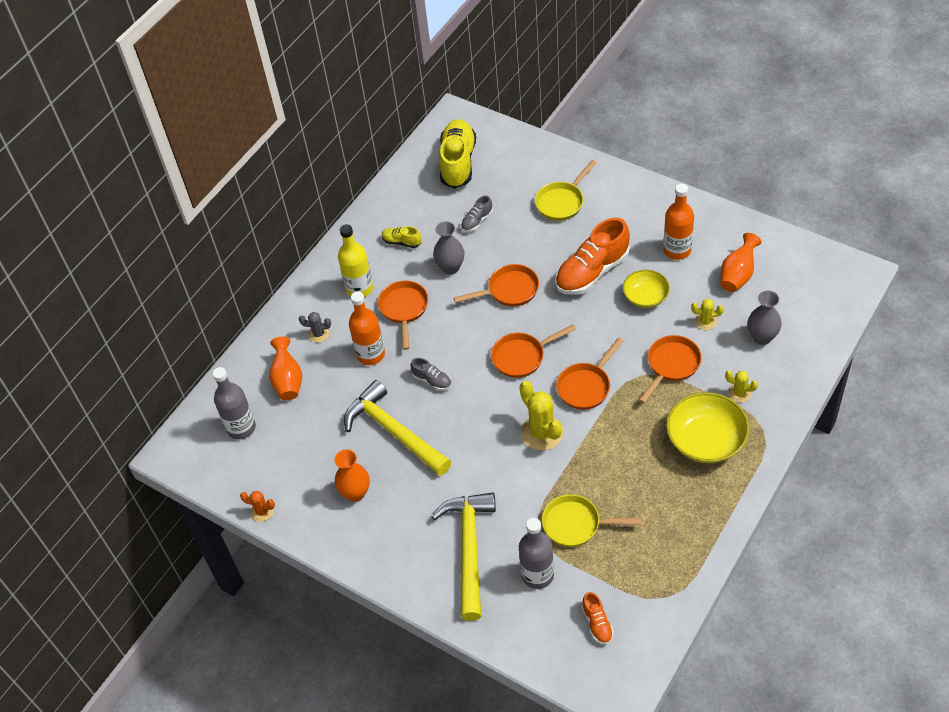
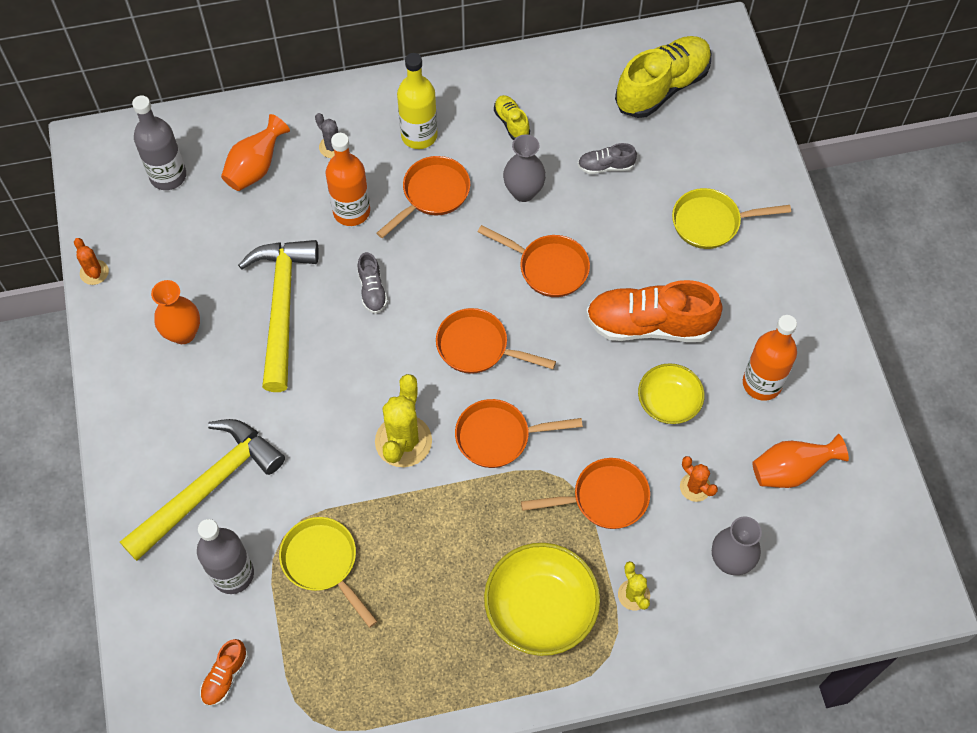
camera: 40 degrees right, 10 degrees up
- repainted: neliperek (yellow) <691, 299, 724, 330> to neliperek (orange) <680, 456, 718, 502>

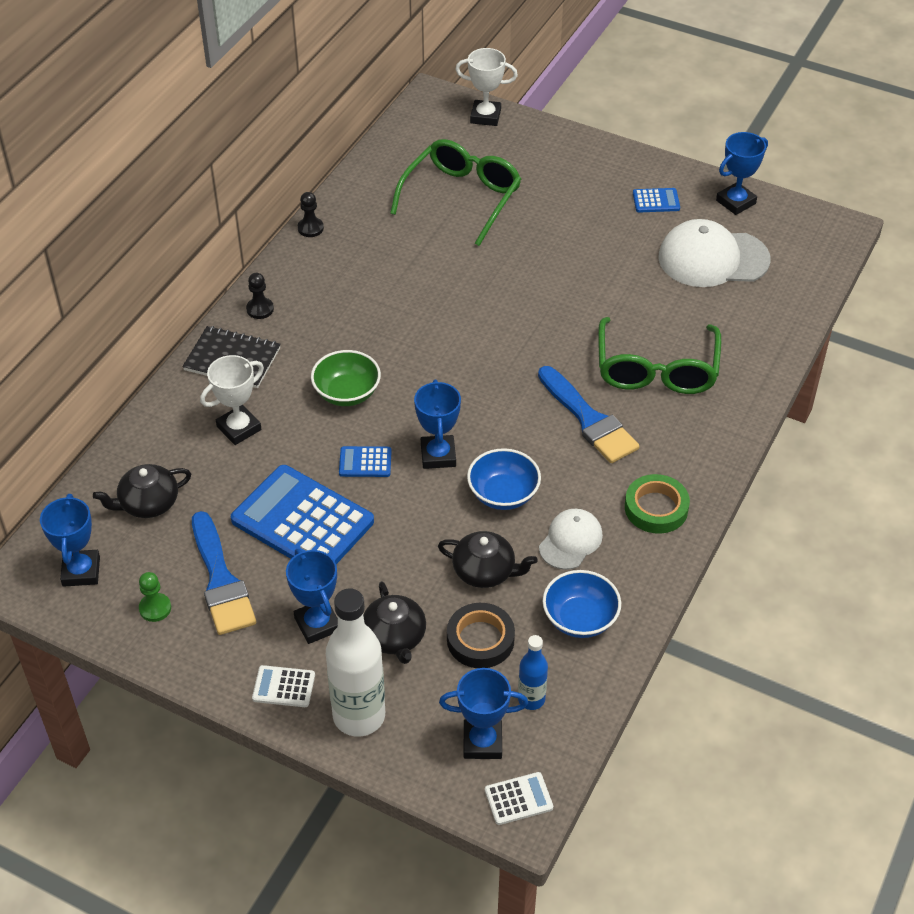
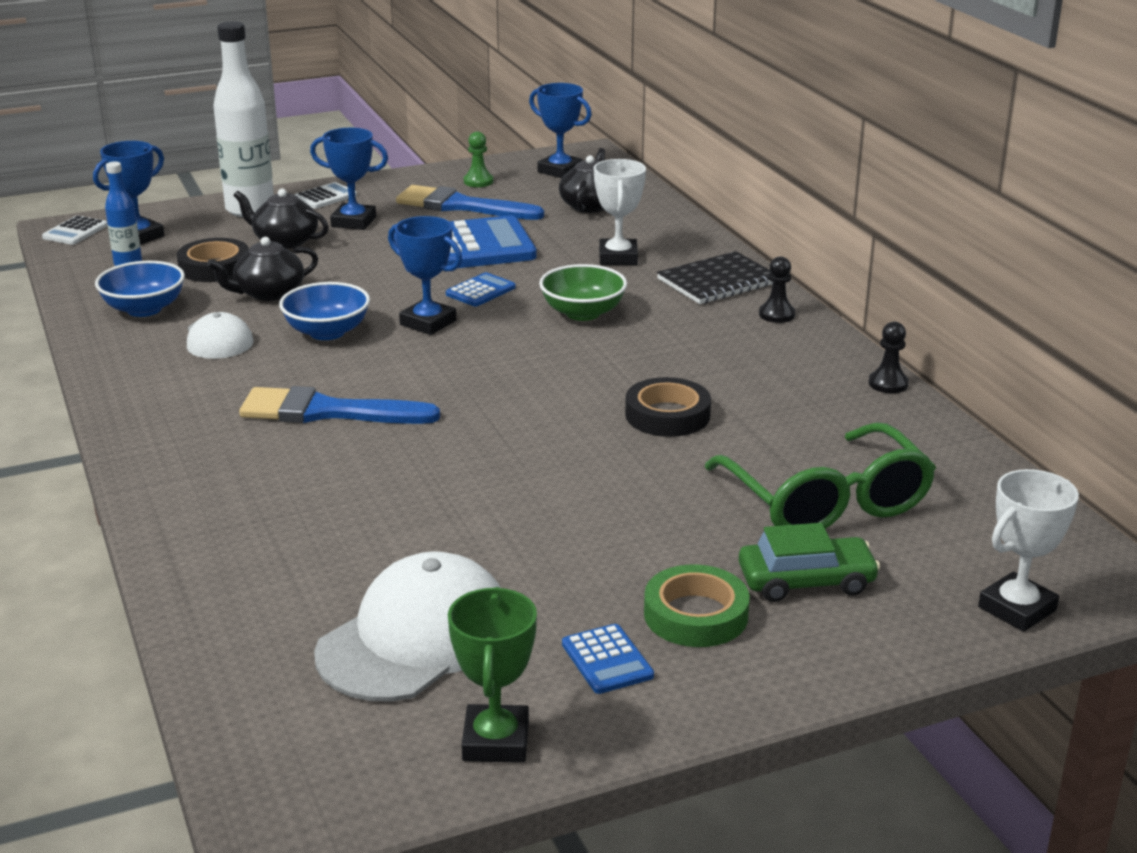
camera: 130 degrees right, 20 degrees down
- gone: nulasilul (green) <598, 317, 721, 394>
- shifted: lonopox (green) <625, 474, 690, 534> to <644, 564, 750, 647>
- rotated: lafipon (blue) <633, 188, 680, 213> = <562, 624, 654, 694> 60 degrees counterclockwise
- repainted: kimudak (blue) <716, 132, 768, 215> to kimudak (green) <448, 587, 537, 763>
- new: lonopox (black) <625, 377, 711, 437>
- new: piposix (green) <739, 523, 880, 602>

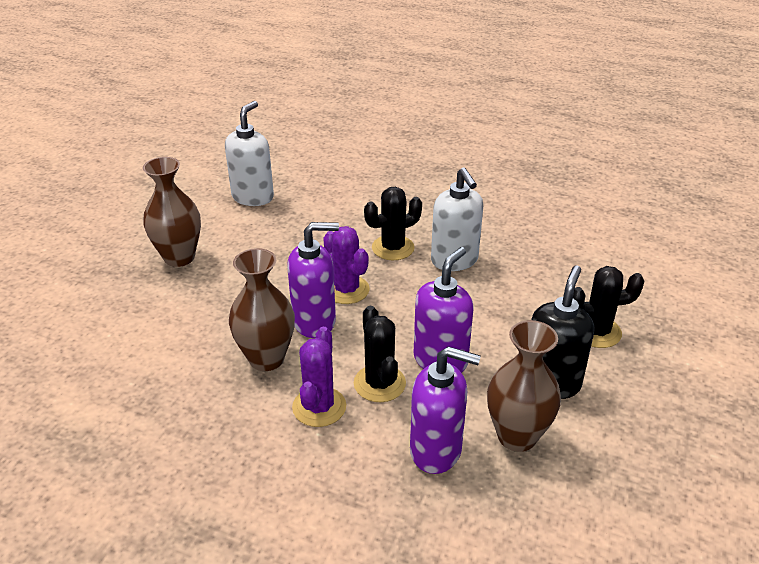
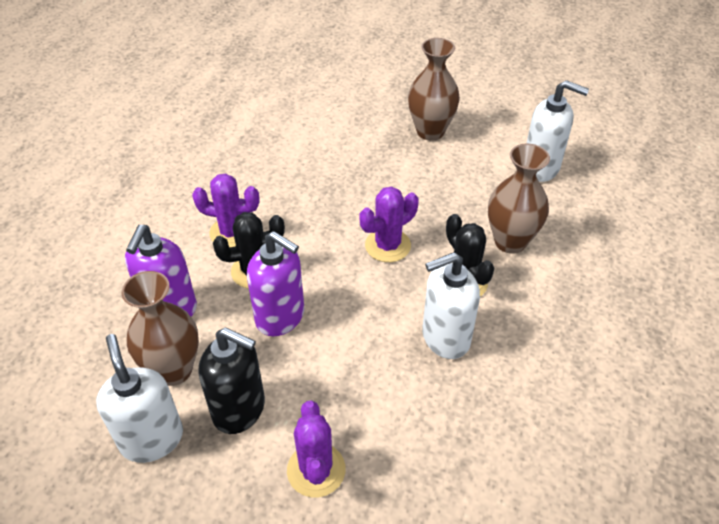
camera: 90 degrees right, 10 degrees up
- shifted: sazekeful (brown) <229, 248, 295, 371> to <488, 143, 550, 254>
- gone: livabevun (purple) <287, 222, 339, 338>
- repainted: neliperek (black) <573, 266, 645, 348> to neliperek (purple) <287, 401, 346, 497>
- new: livabevun (white) <96, 334, 183, 463>

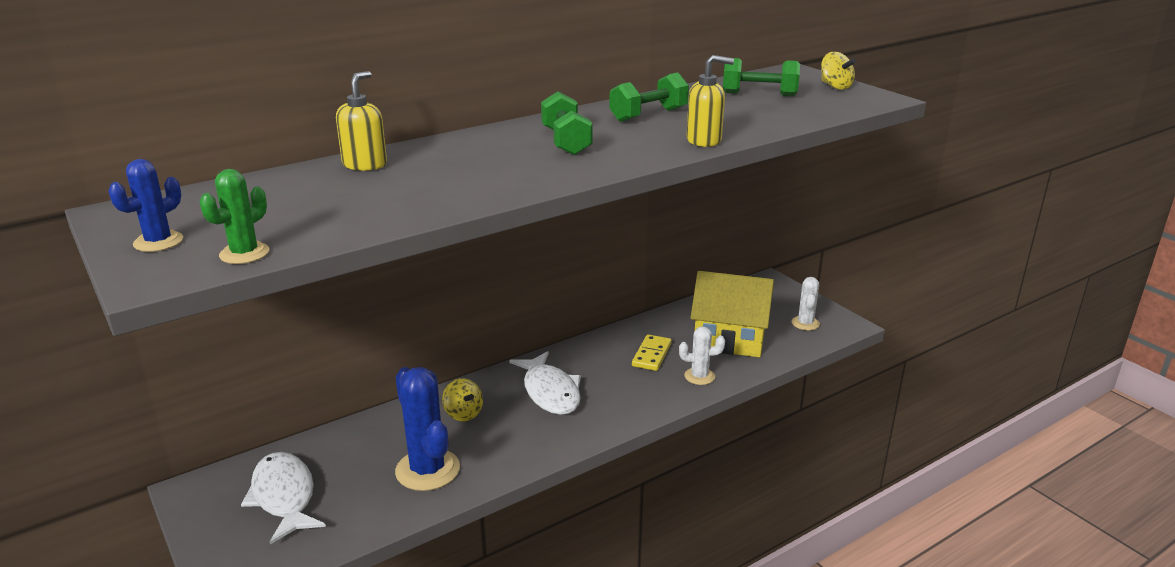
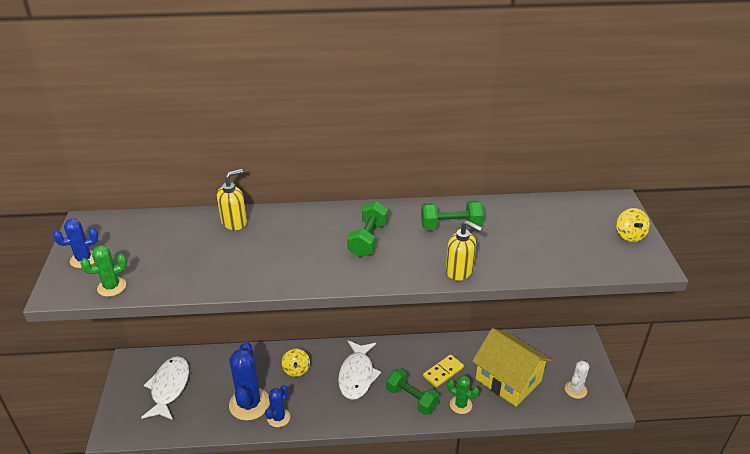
camera: 30 degrees right, 10 degrees up
- repainted: neliperek (white) <679, 326, 725, 385> to neliperek (green) <447, 375, 479, 414>
- shifted: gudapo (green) <723, 58, 800, 96> to <386, 369, 439, 415>
- new: neliperek (blue) <265, 385, 290, 427>

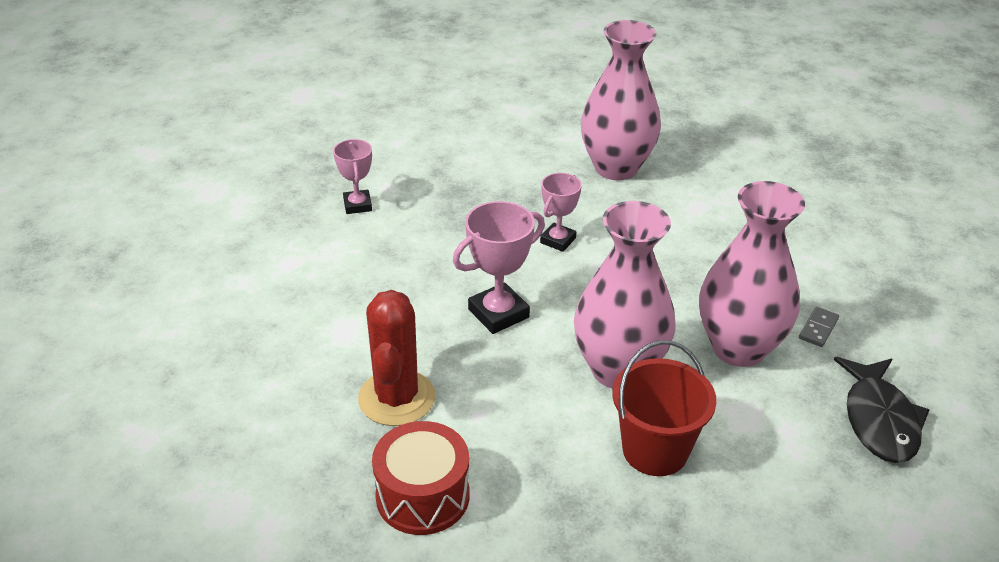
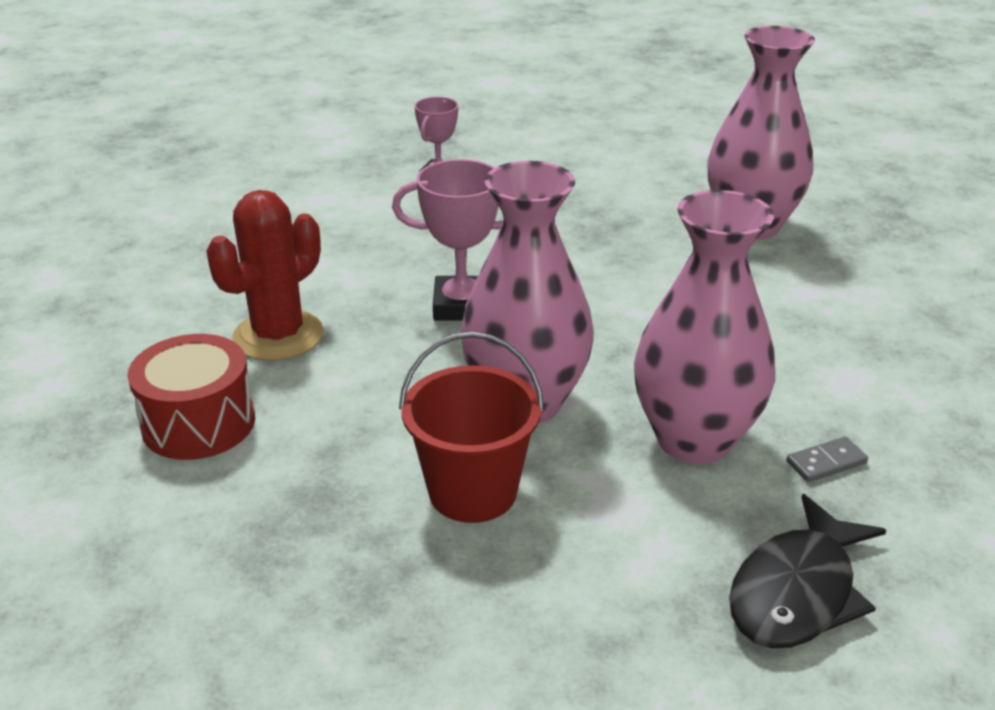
camera: 35 degrees right, 5 degrees down
- gone: kimudak (pink) <540, 173, 582, 252>

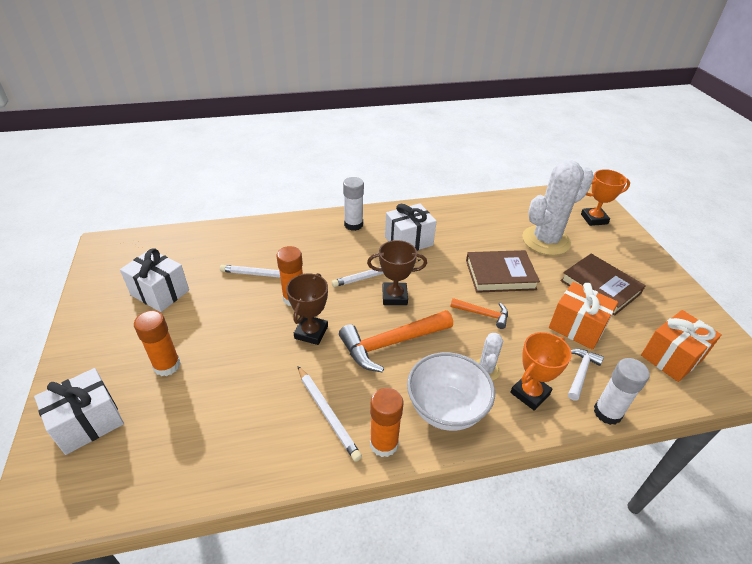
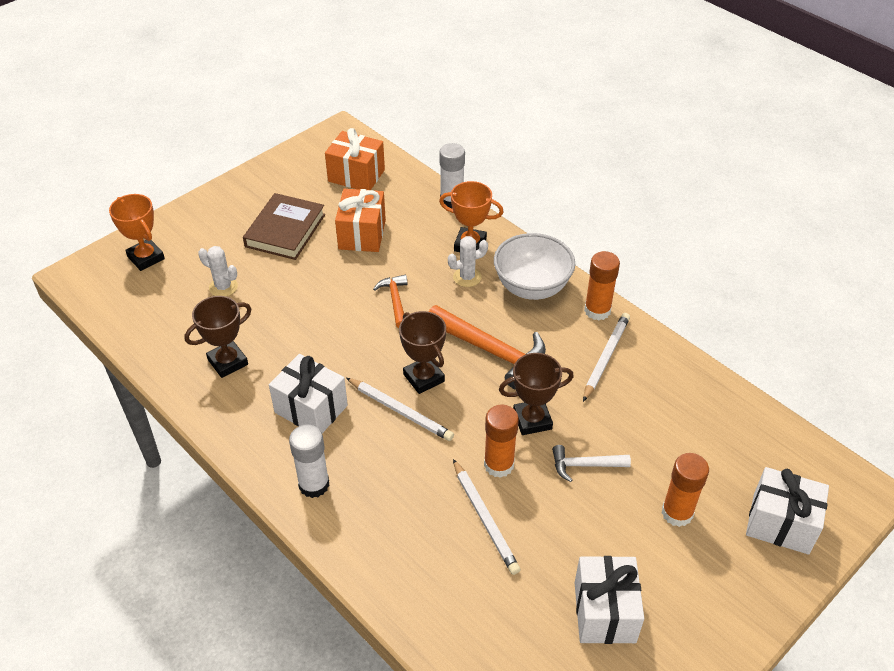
camera: 120 degrees left, 5 degrees up
- gone: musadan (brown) <466, 250, 540, 293>
- scaled: neliperek (white) <522, 160, 594, 255> = <198, 246, 238, 297> x0.45
- shifted: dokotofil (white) <568, 349, 604, 401> to <552, 445, 631, 482>
- new: kimudak (brown) <184, 296, 251, 378>

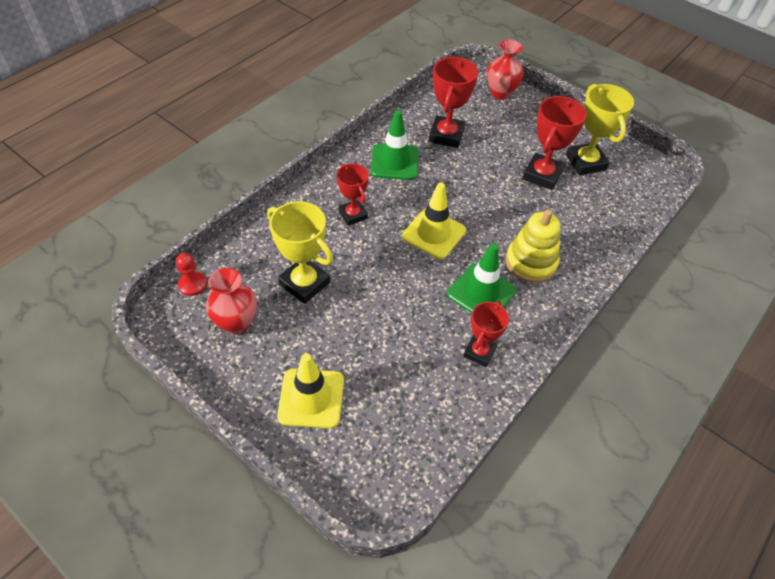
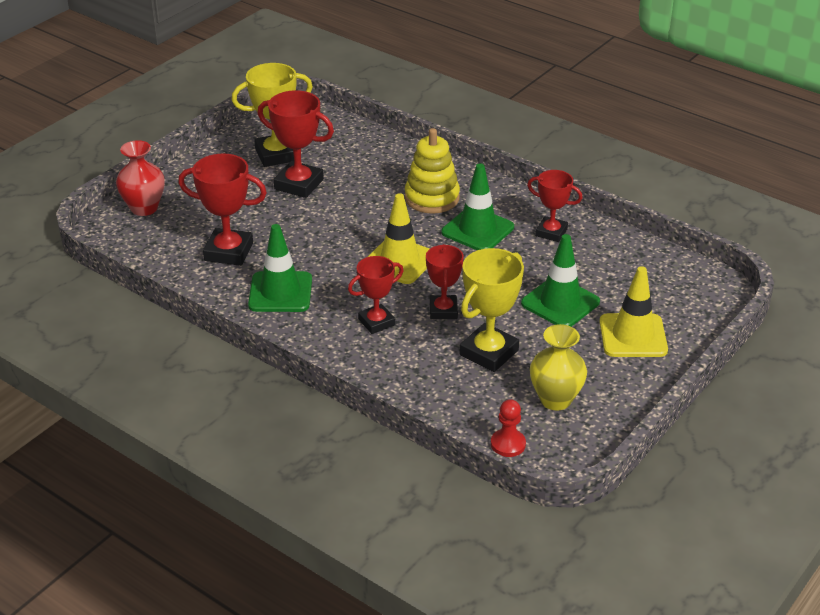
camera: 90 degrees left, 15 degrees down
- repainted: sazekeful (red) <206, 268, 257, 335> to sazekeful (yellow) <530, 324, 587, 411>
- new: kimudak (red) <426, 244, 464, 319>
- new: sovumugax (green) <521, 234, 600, 327>

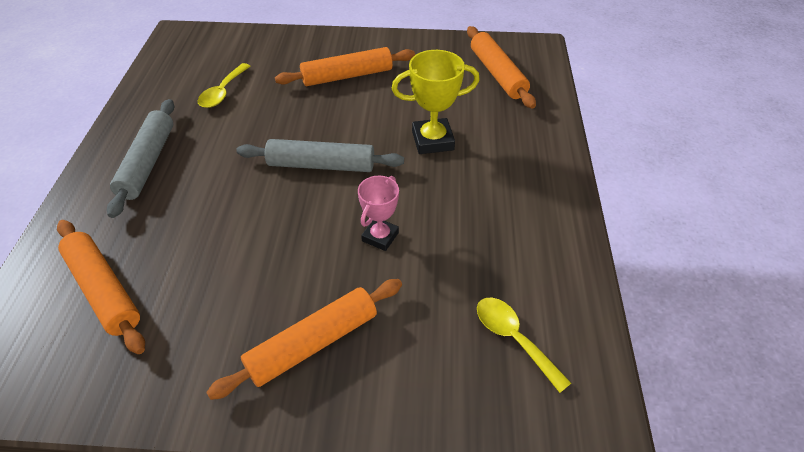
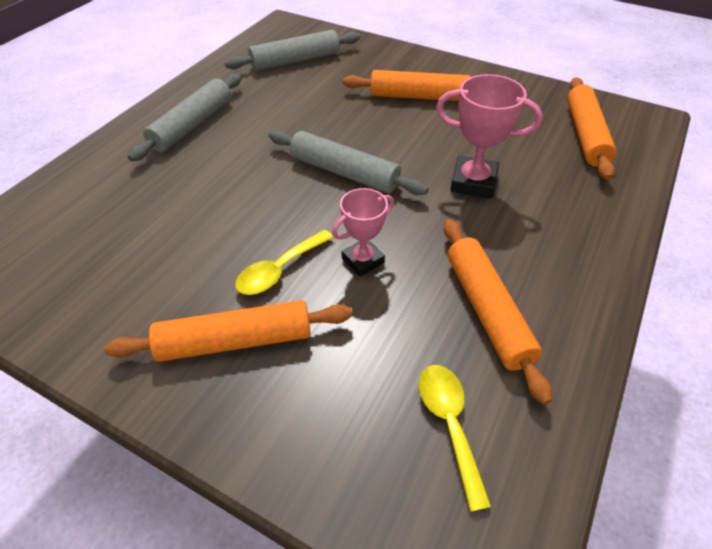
camera: 25 degrees right, 0 degrees up
- shifted: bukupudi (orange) <57, 220, 145, 354> to <444, 219, 552, 405>
- shifted: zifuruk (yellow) <198, 63, 250, 108> to <235, 229, 334, 295>
- repainted: kimudak (yellow) <392, 50, 480, 154> to kimudak (pink) <436, 74, 543, 199>
- new: bukupudi (grey) <224, 30, 360, 71>

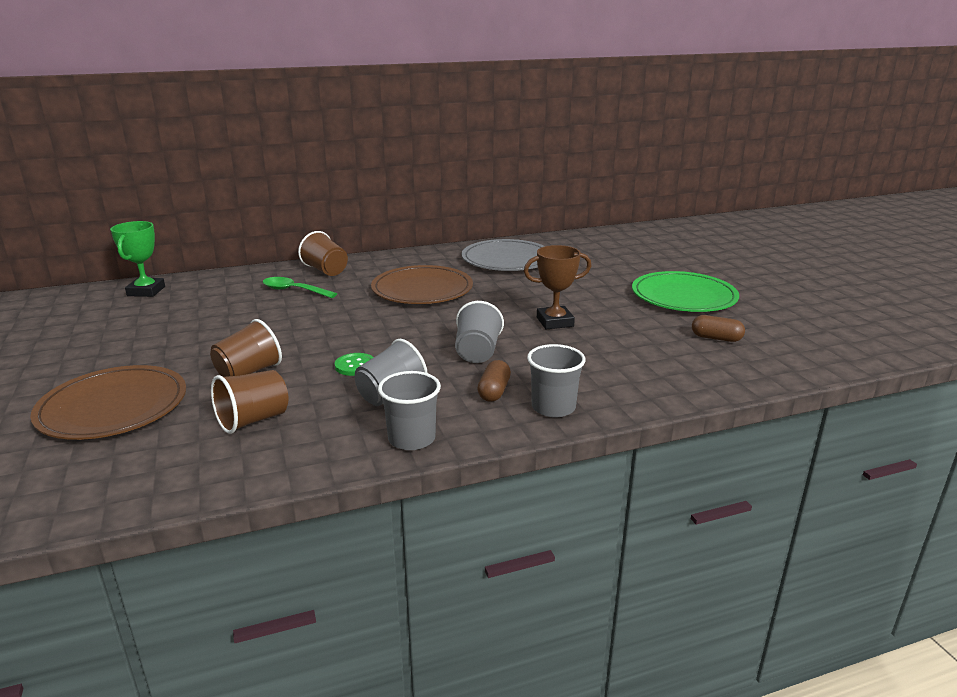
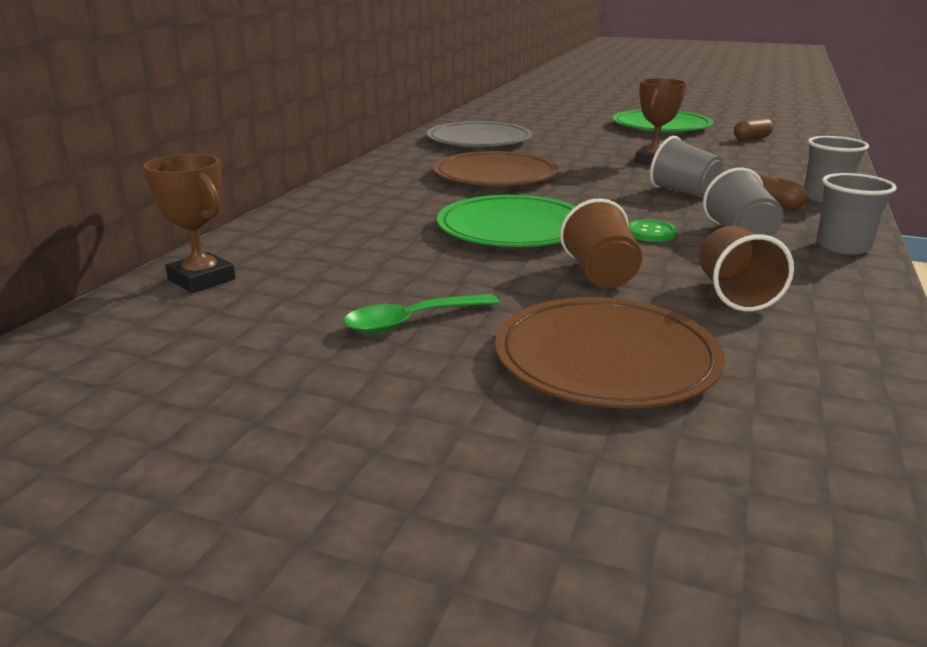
camera: 50 degrees left, 0 degrees up
- repainted: kimudak (green) <110, 221, 165, 297> to kimudak (brown) <143, 154, 235, 293>
- shifted: zifuruk (green) <263, 277, 337, 298> to <343, 294, 499, 333>
- gone: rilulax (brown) <298, 231, 348, 276>
- new: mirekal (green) <437, 195, 576, 247>

